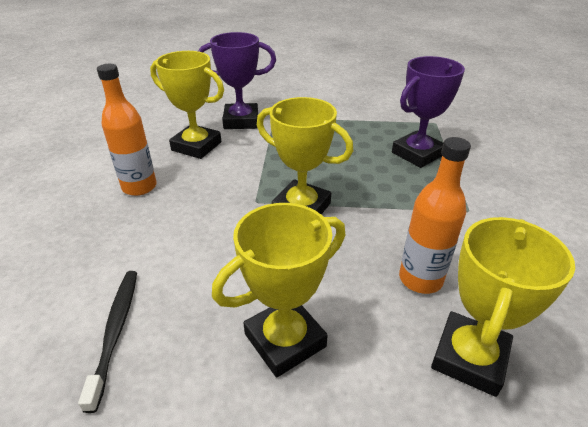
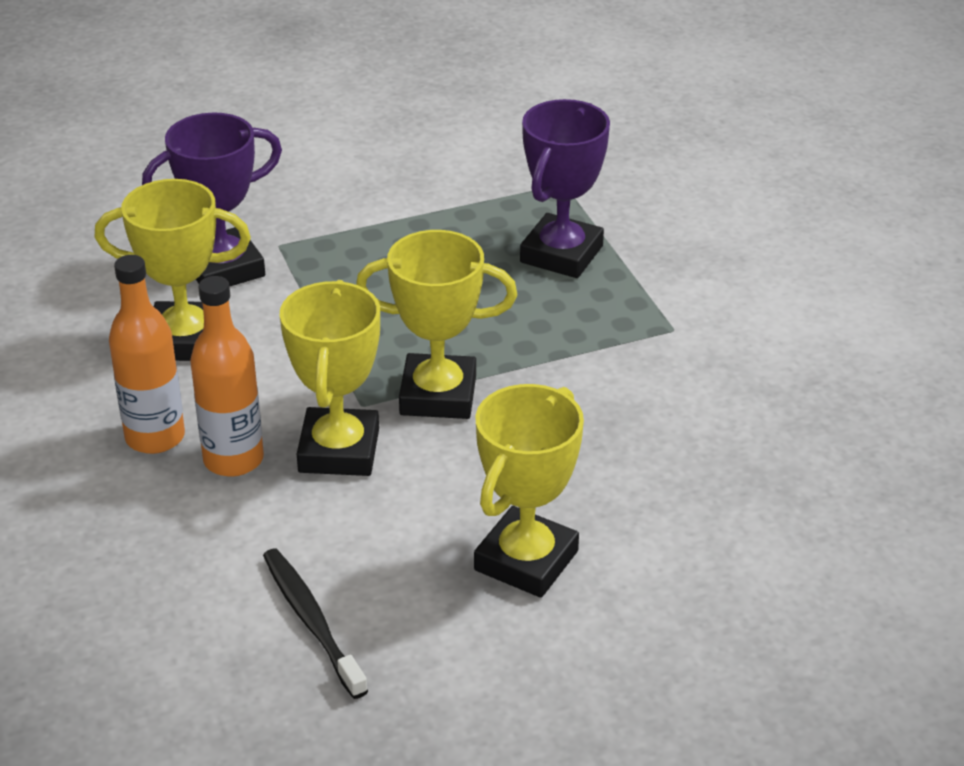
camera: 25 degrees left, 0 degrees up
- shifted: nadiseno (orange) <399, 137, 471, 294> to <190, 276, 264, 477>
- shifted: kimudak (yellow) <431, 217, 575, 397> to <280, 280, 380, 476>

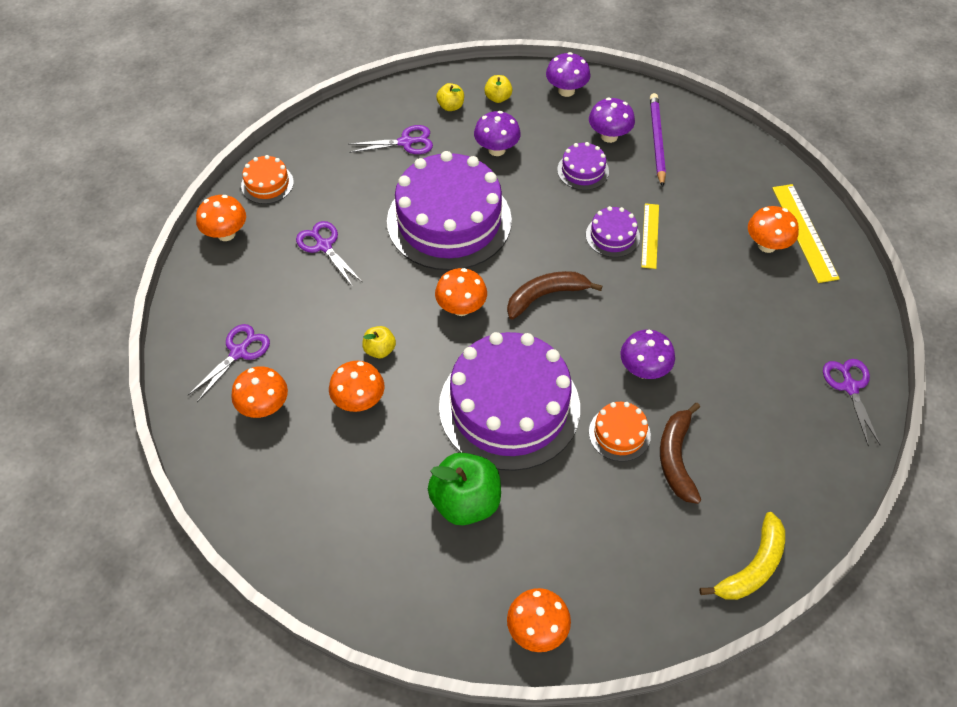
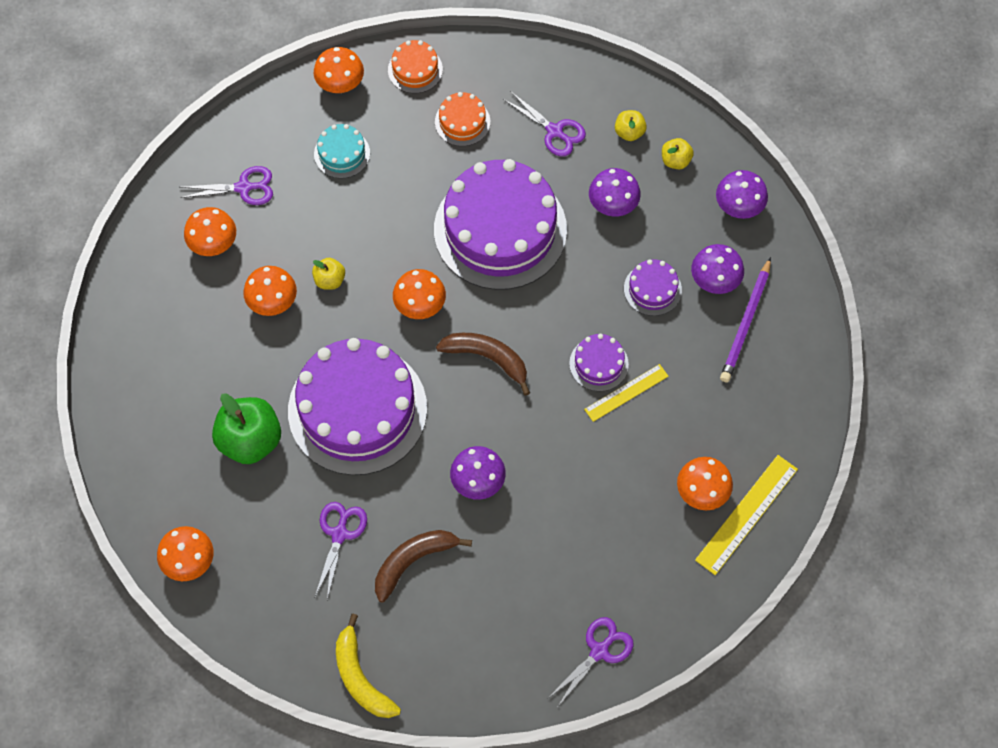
camera: 50 degrees right, 10 degrees up
- shifted: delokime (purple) <296, 221, 362, 287> to <315, 502, 367, 600>
- shifted: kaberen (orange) <589, 402, 651, 462> to <435, 92, 490, 146>
- rotated: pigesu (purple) <650, 93, 666, 187> = <720, 257, 771, 382> 150 degrees clockwise
- rotated: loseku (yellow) <700, 512, 785, 600> = <336, 614, 401, 718> 60 degrees clockwise
- new: kaberen (turquoise) <314, 124, 370, 179>

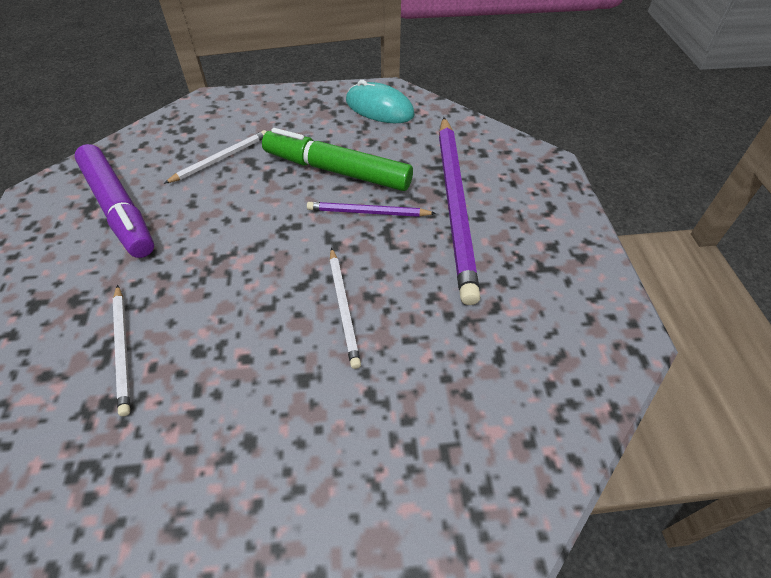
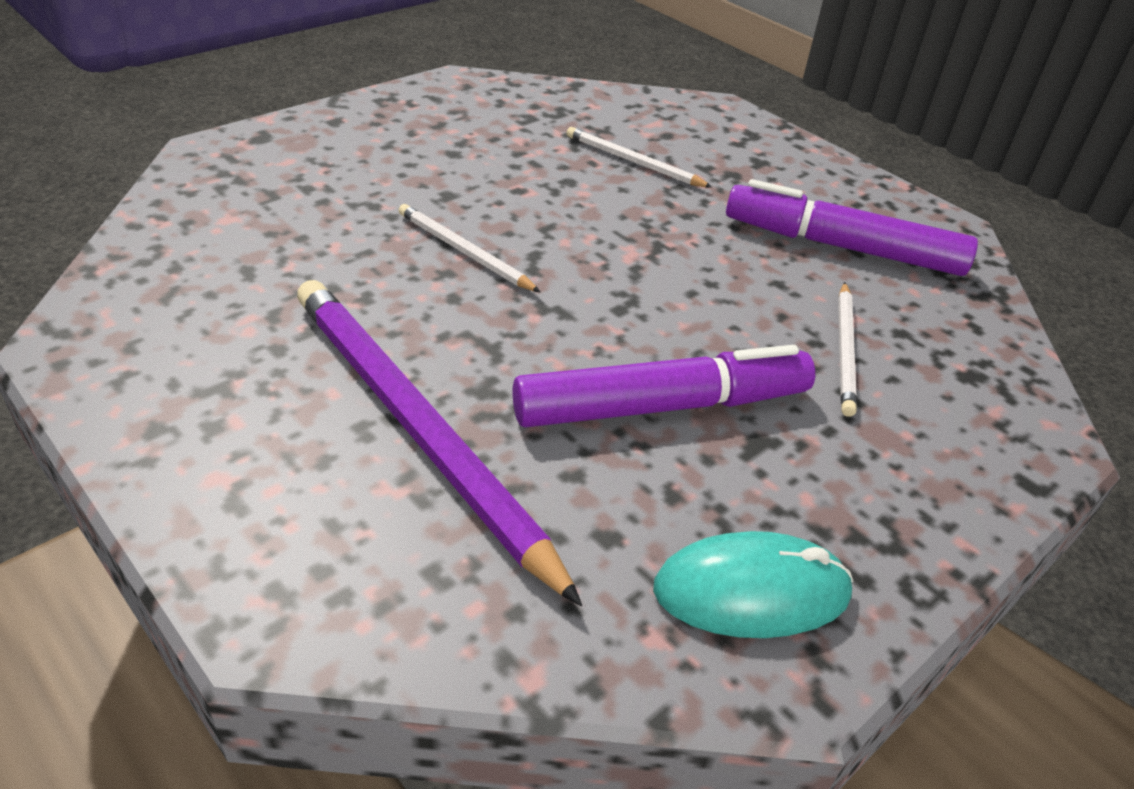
camera: 140 degrees right, 10 degrees down
- repainted: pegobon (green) <262, 128, 413, 191> to pegobon (purple) <513, 345, 815, 428>
- gone: pigesu (purple) <307, 202, 436, 217>

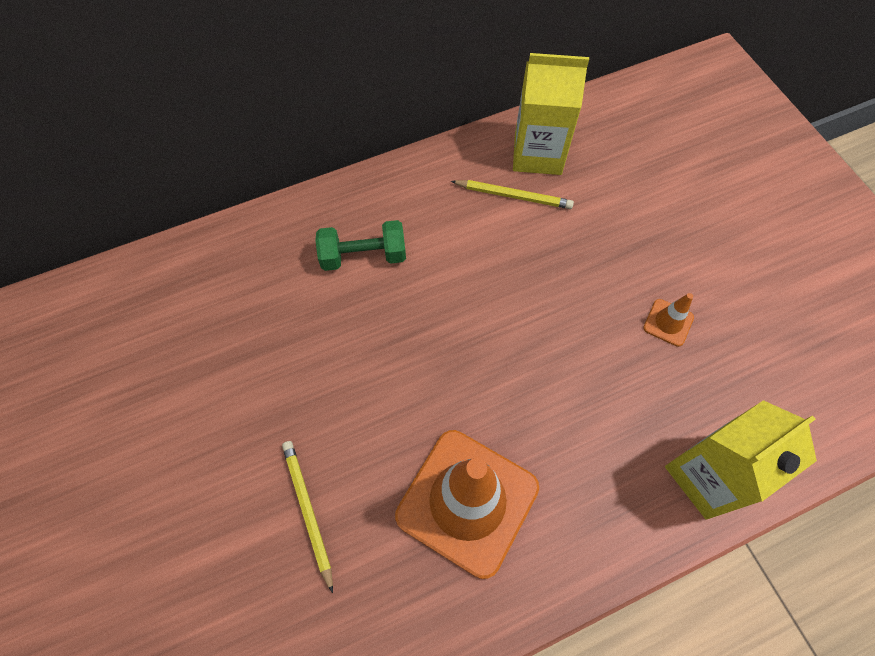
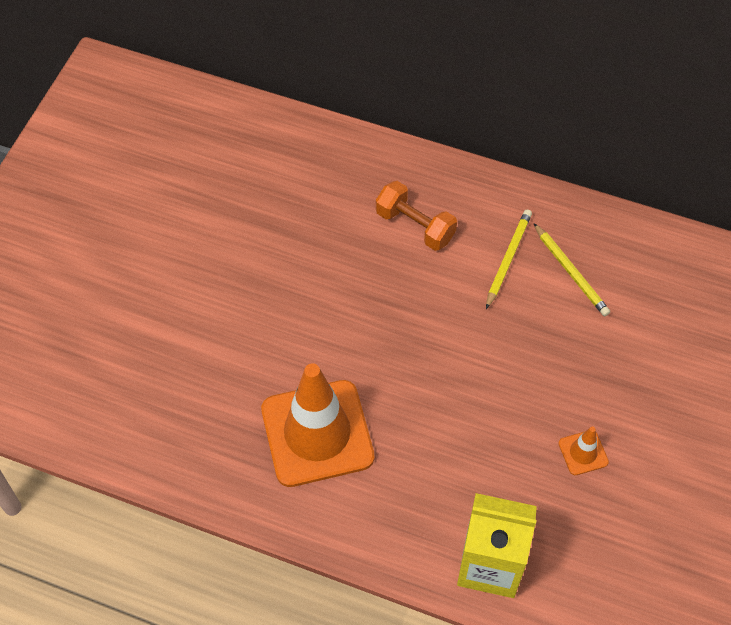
camera: 45 degrees right, 5 degrees down
- shifted: pigesu (yellow) <282, 441, 333, 593> to <486, 210, 532, 309>
- repainted: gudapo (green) <315, 220, 406, 271> to gudapo (orange) <376, 181, 457, 251>
- gone: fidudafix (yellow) <513, 53, 589, 175>

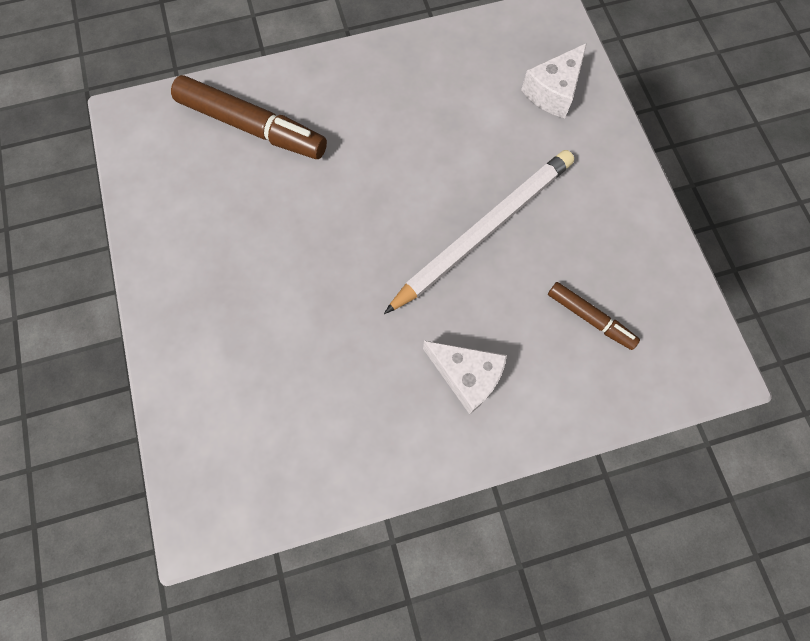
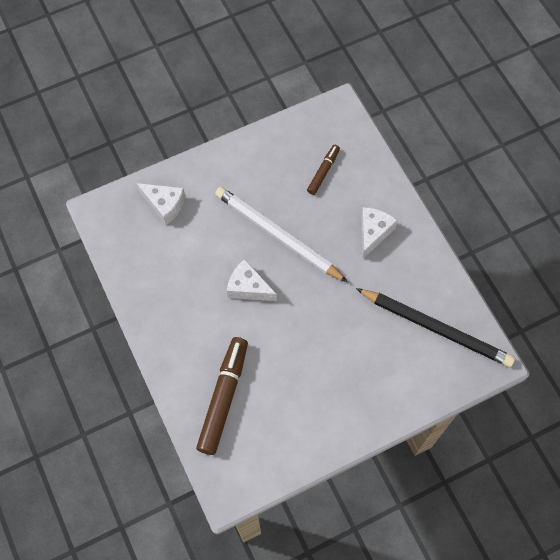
camera: 100 degrees left, 5 degrees down
- new: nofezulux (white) <227, 259, 277, 301>
- new: pigesu (black) <356, 288, 515, 367>

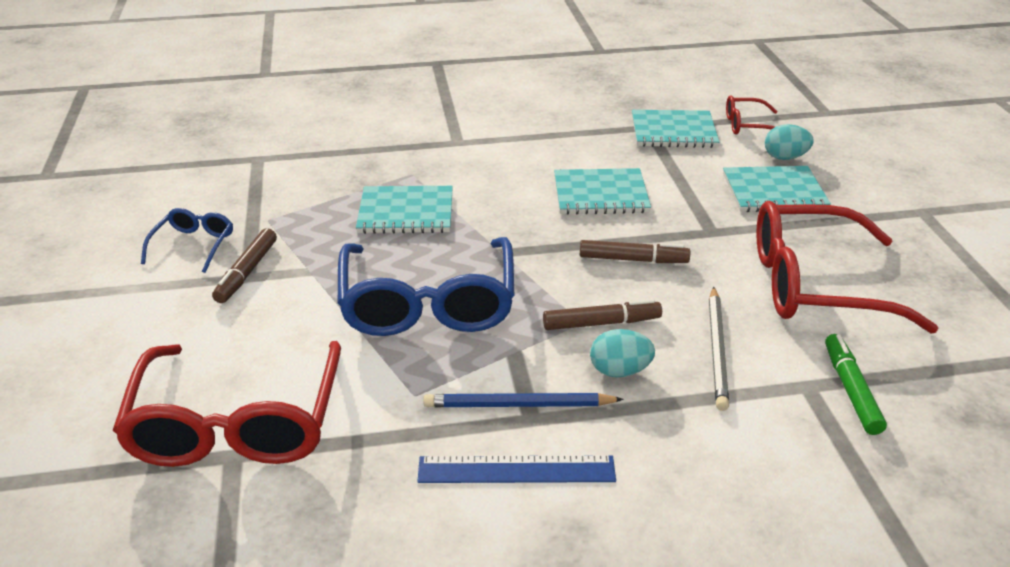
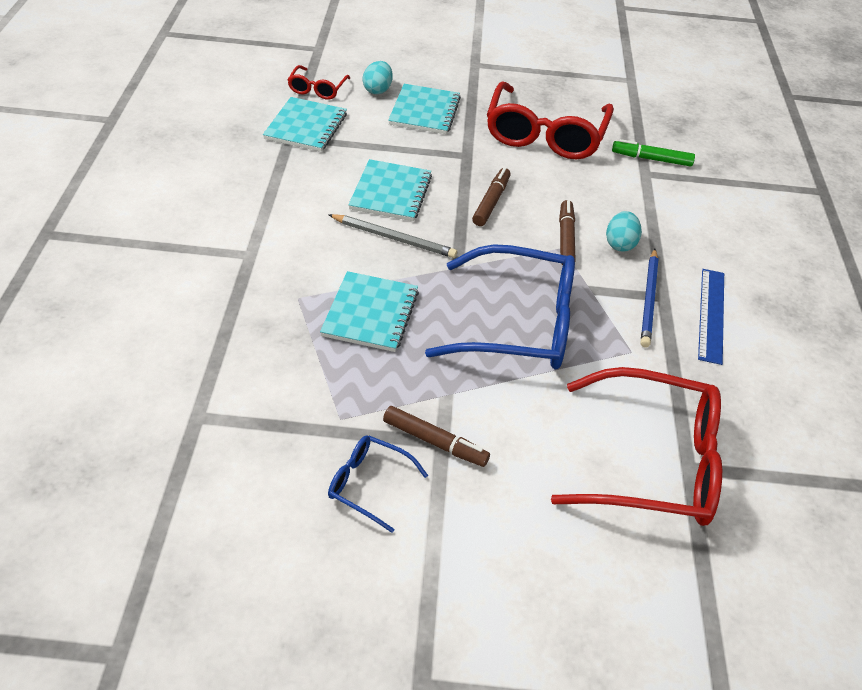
camera: 80 degrees left, 10 degrees up
- shifted: pigesu (grey) <709, 286, 729, 411> to <328, 214, 457, 258>

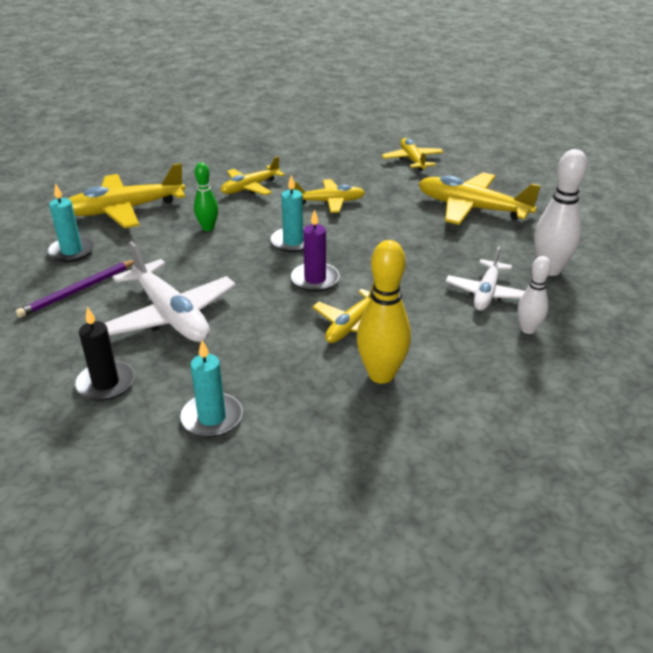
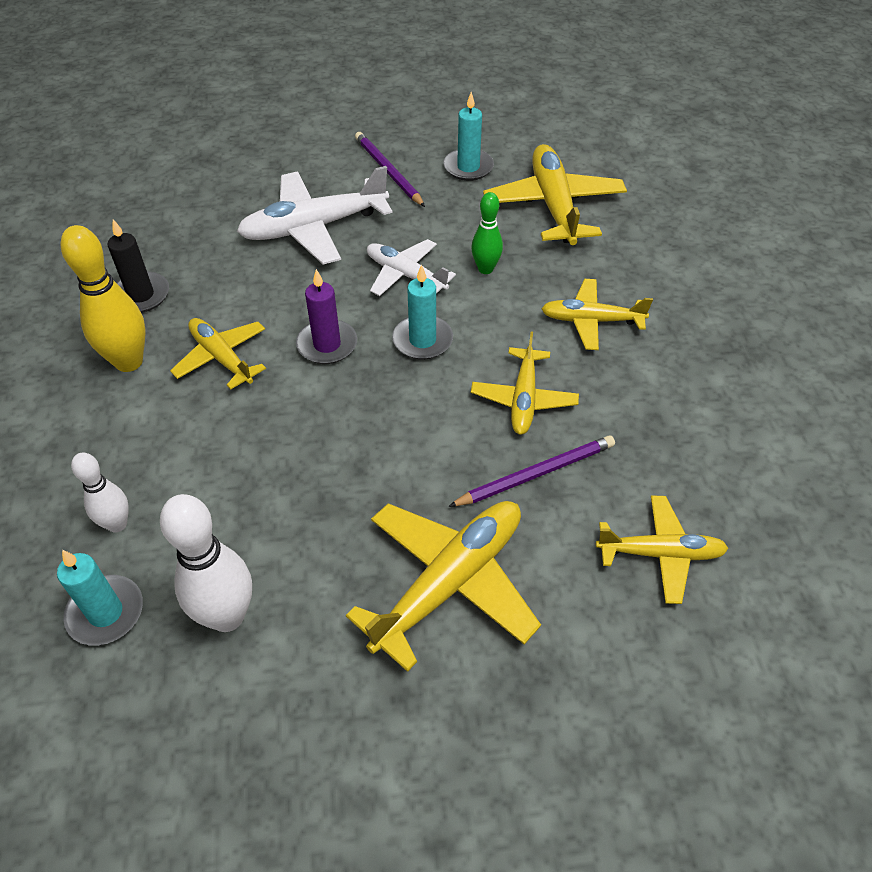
camera: 105 degrees right, 15 degrees up
- shifted: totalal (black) <75, 307, 135, 401> to <107, 219, 169, 313>
- shifted: totalal (turquoise) <180, 340, 243, 437> to <57, 550, 143, 646>
- rotated: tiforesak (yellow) <221, 156, 285, 195> = <541, 279, 653, 350> 60 degrees counterclockwise
- shifted: tiforesak (white) <446, 246, 525, 311> to <367, 239, 456, 296>
- new: pigesu (purple) <448, 436, 615, 507>

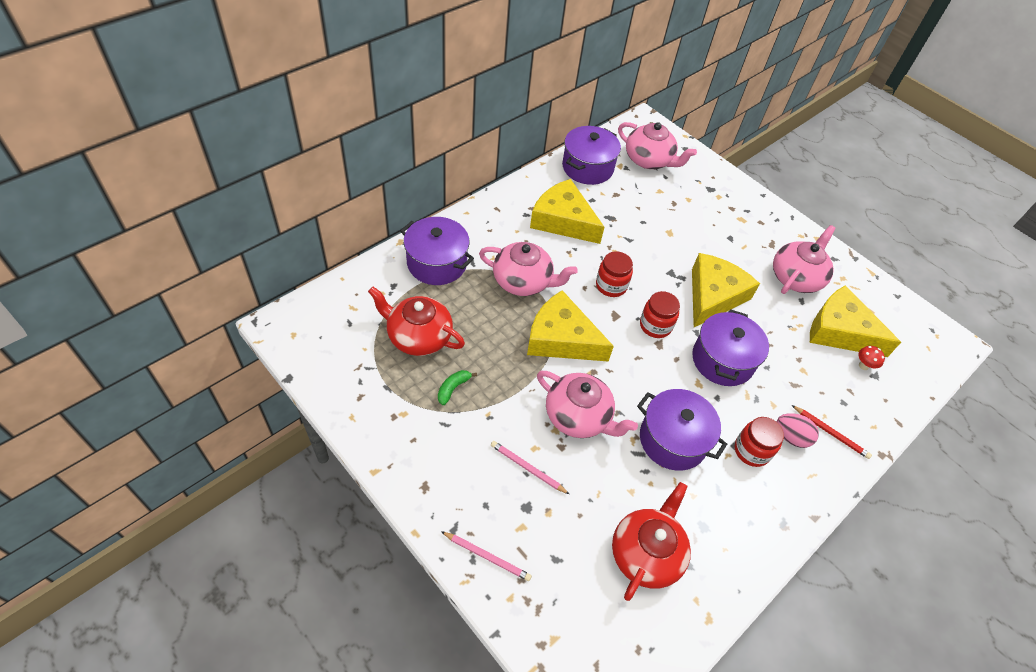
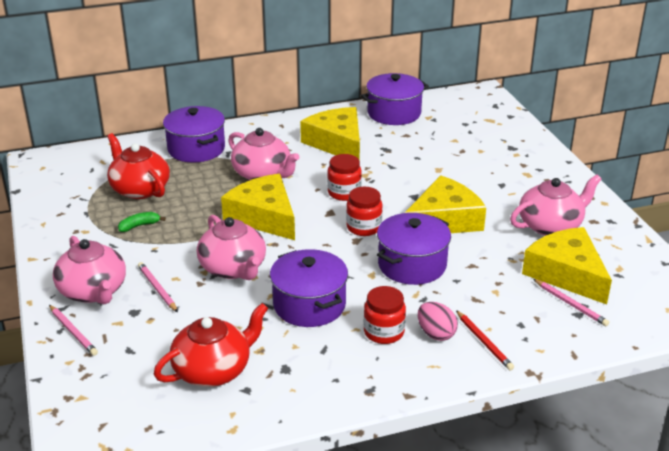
camera: 30 degrees right, 20 degrees down
- shifted: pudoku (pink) <618, 122, 697, 169> to <53, 236, 126, 304>
- swapped: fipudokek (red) <858, 346, 885, 370> to pigesu (pink) <533, 279, 609, 326>

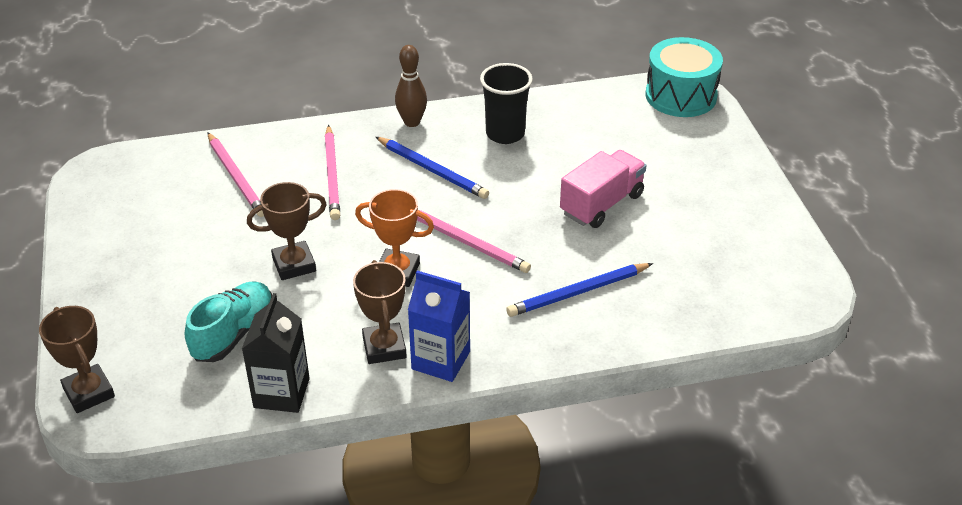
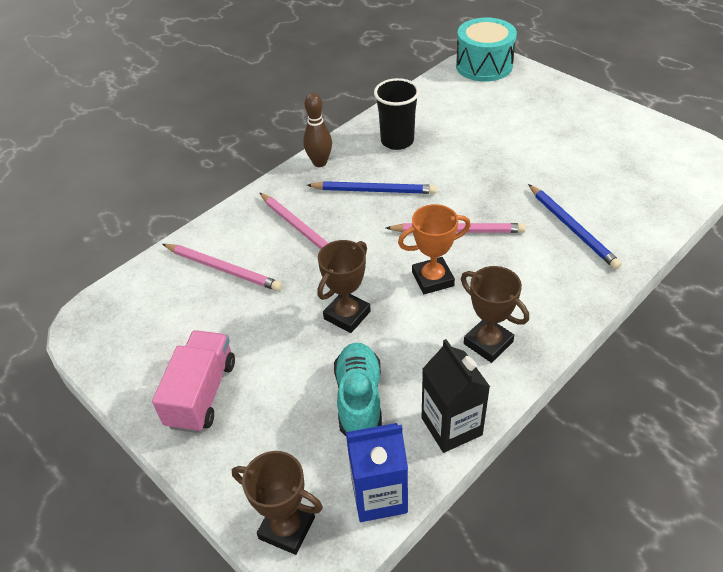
camera: 30 degrees left, 5 degrees up
- shifted: fidudafix (blue) <408, 271, 470, 382> to <346, 423, 408, 522>
- rotated: pigesu (blue) <506, 263, 653, 317> = <528, 184, 622, 269> 60 degrees counterclockwise
- shifted: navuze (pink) <560, 150, 647, 228> to <152, 330, 235, 433>

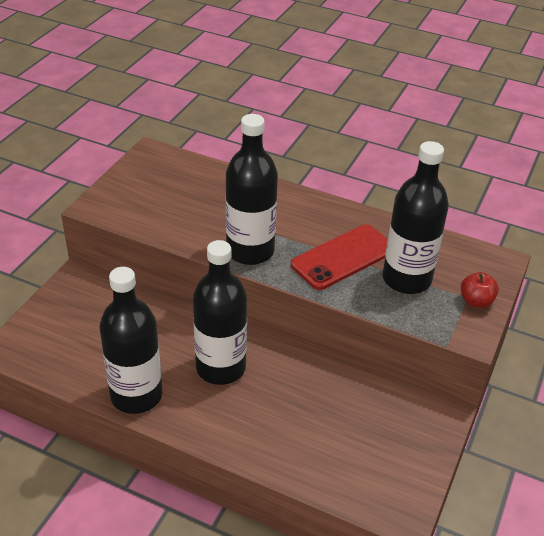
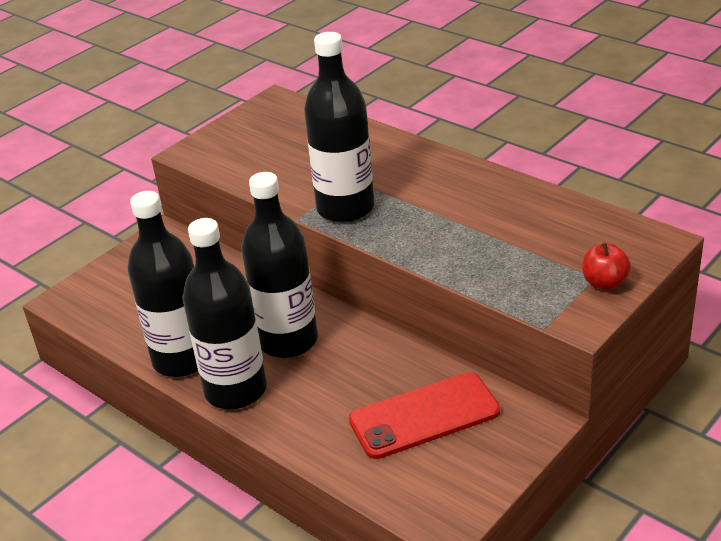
camera: 20 degrees right, 5 degrees down
- shifted: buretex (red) <291, 224, 388, 290> to <349, 372, 500, 459>
- shifted: nadiseno (black) <383, 141, 449, 294> to <182, 218, 267, 409>

